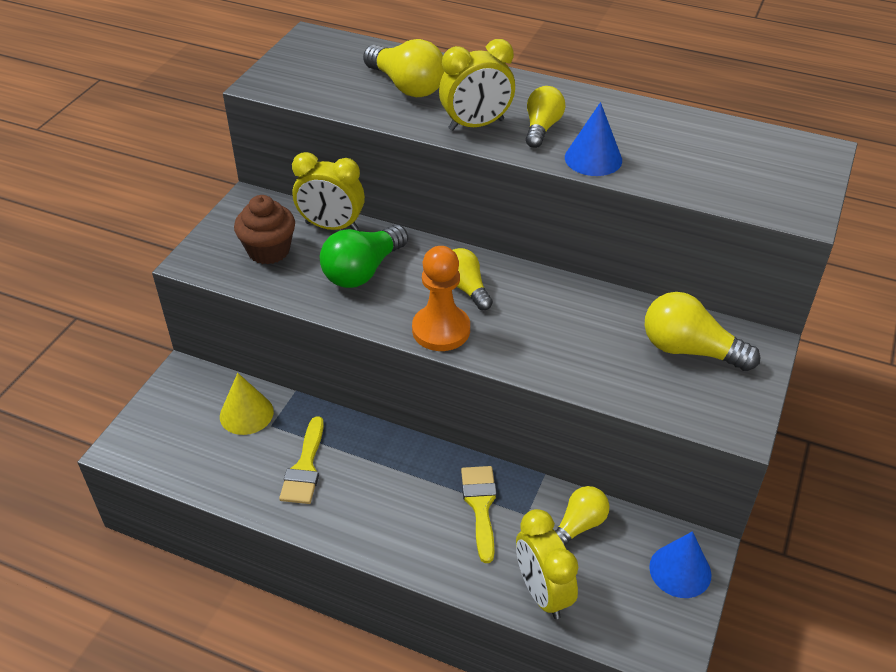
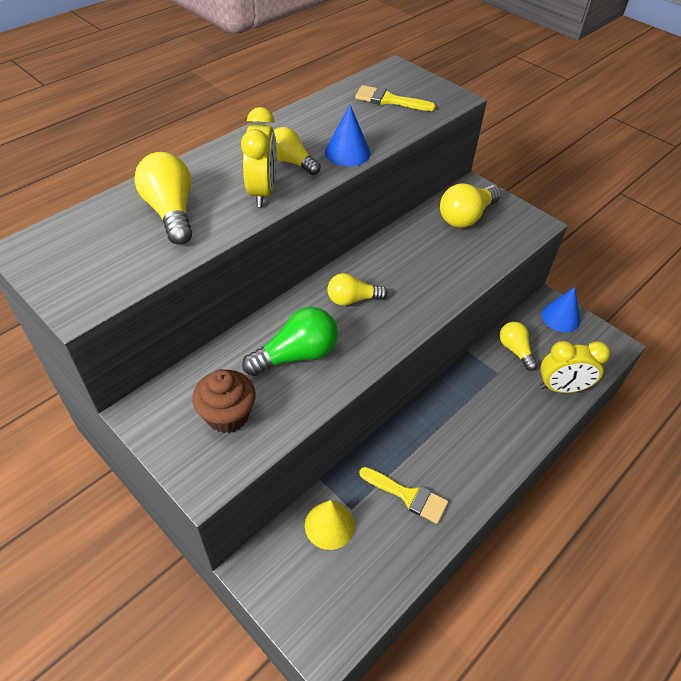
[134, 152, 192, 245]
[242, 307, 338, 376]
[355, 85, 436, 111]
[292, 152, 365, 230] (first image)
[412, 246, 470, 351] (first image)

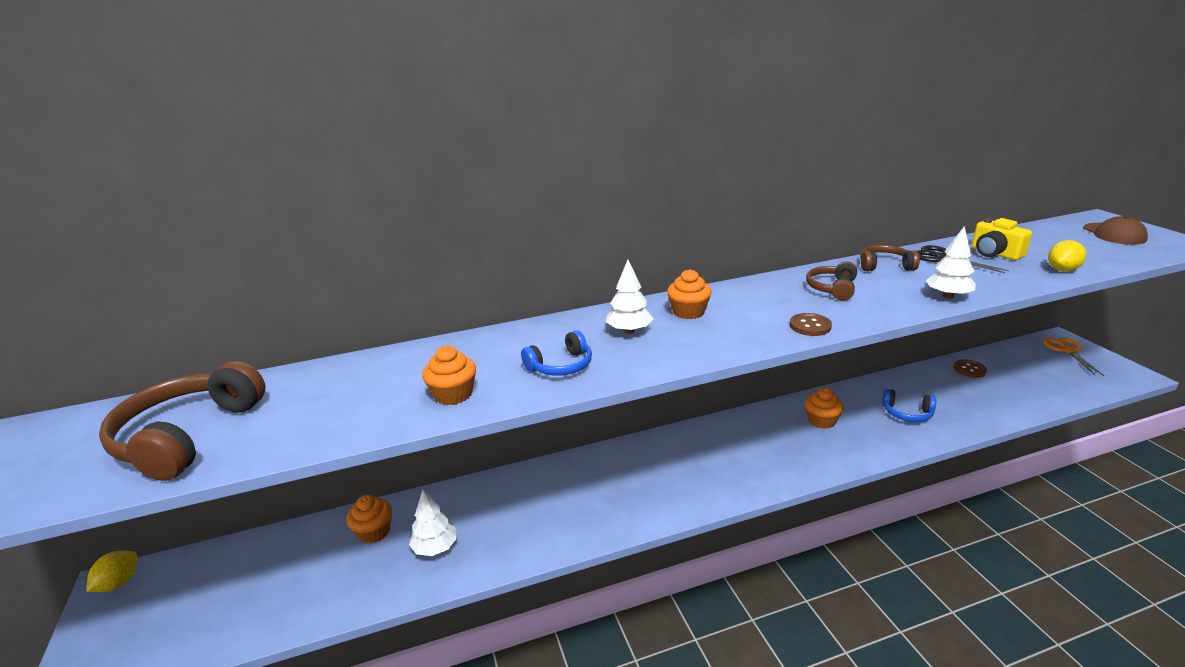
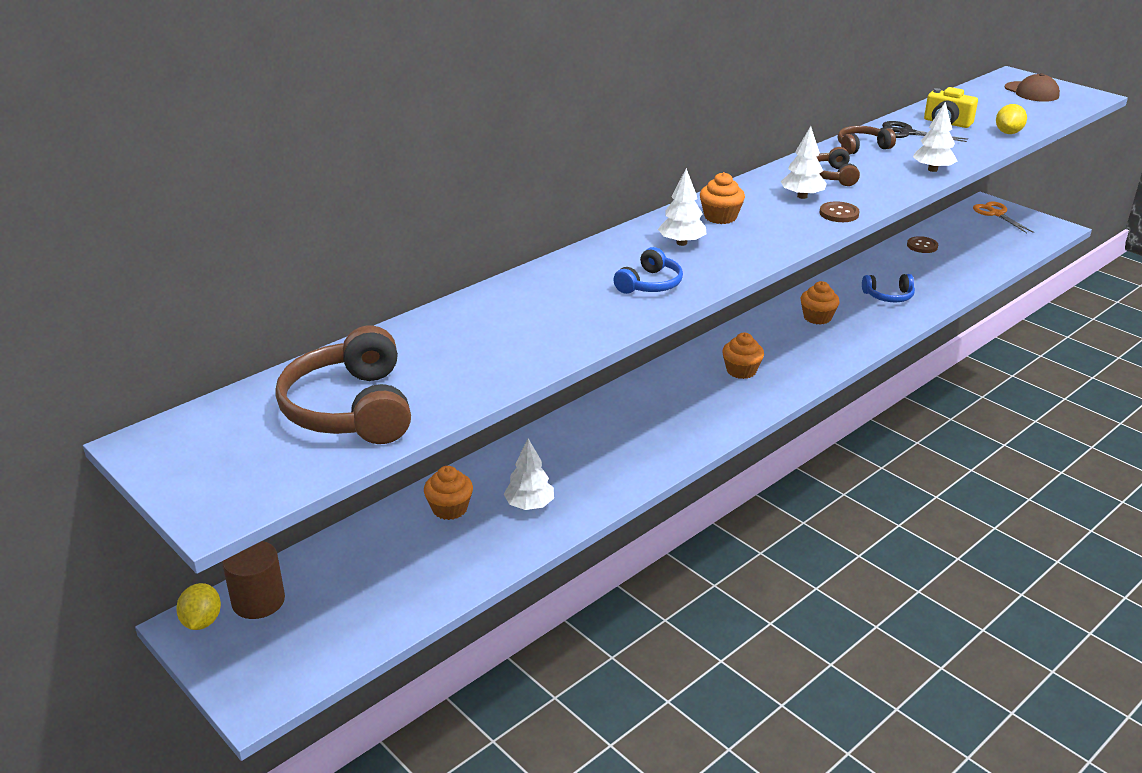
[222, 541, 285, 619]
[722, 333, 764, 379]
[781, 126, 827, 199]

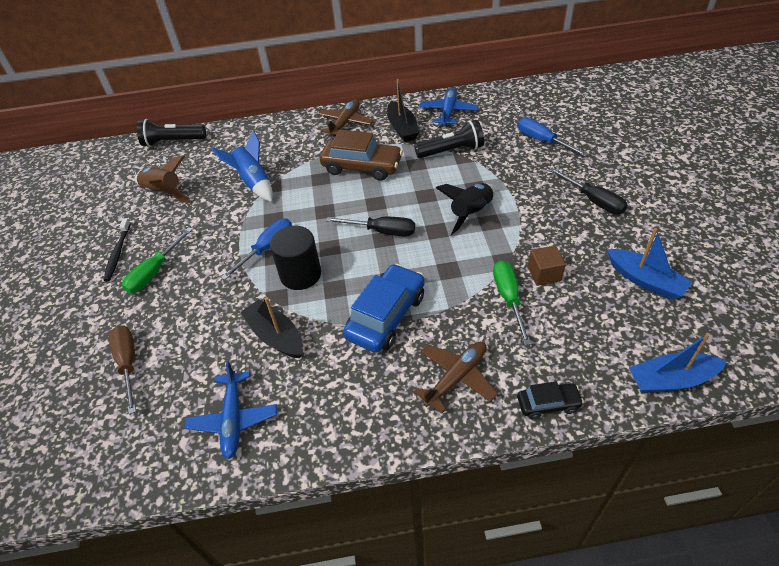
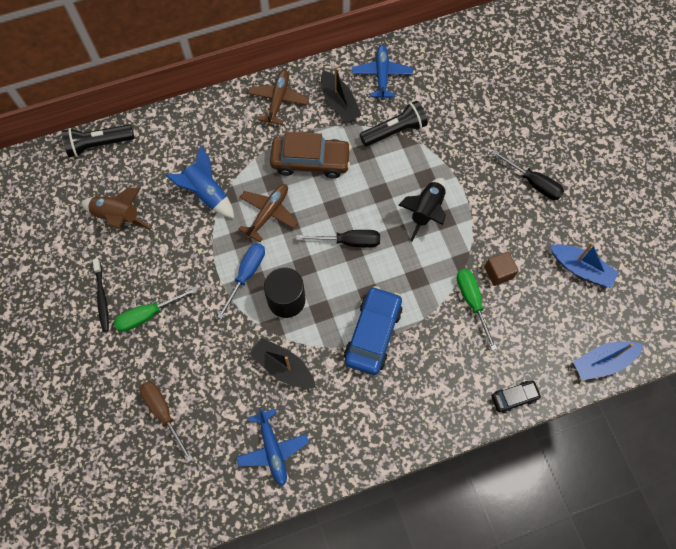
[114, 286, 198, 332]
[238, 184, 298, 242]
[518, 118, 588, 157] (first image)

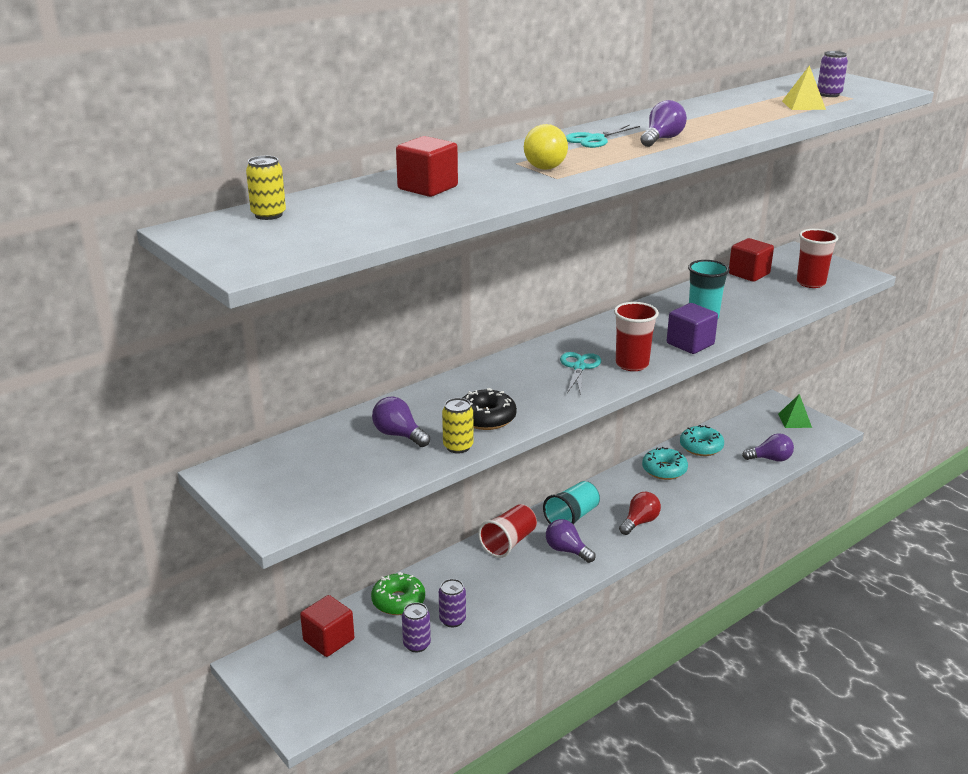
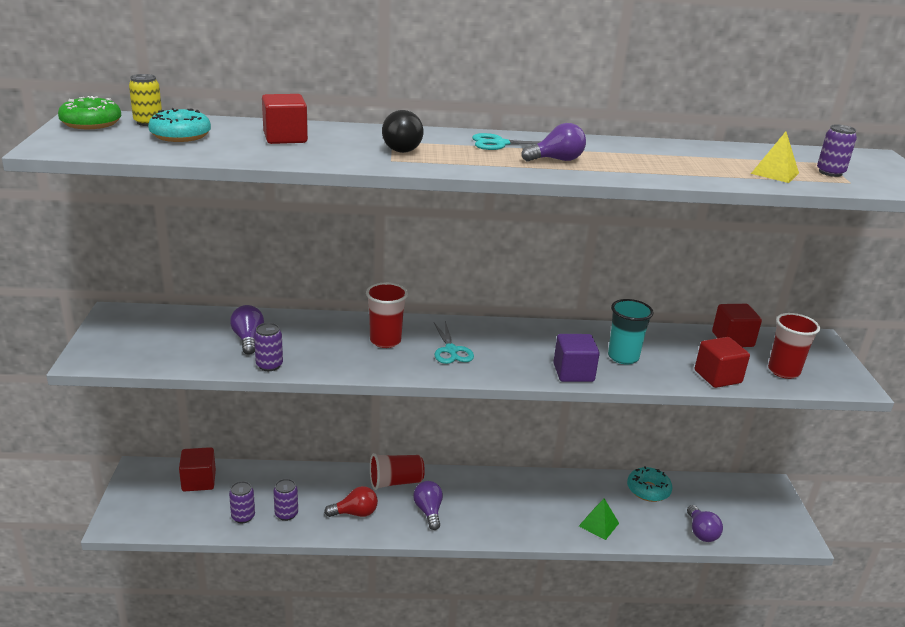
[58, 96, 121, 129]
[148, 108, 211, 142]
[254, 323, 283, 371]
[324, 486, 378, 517]
[366, 283, 408, 348]
[382, 110, 423, 153]
[434, 321, 474, 364]
[579, 498, 619, 540]
[687, 505, 723, 542]
[695, 337, 750, 388]
[462, 388, 517, 430] (first image)
[543, 481, 600, 525] (first image)

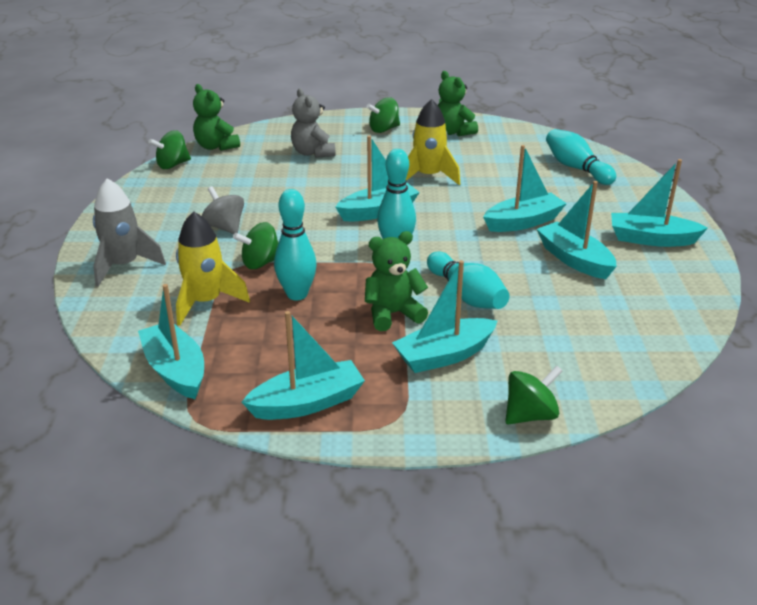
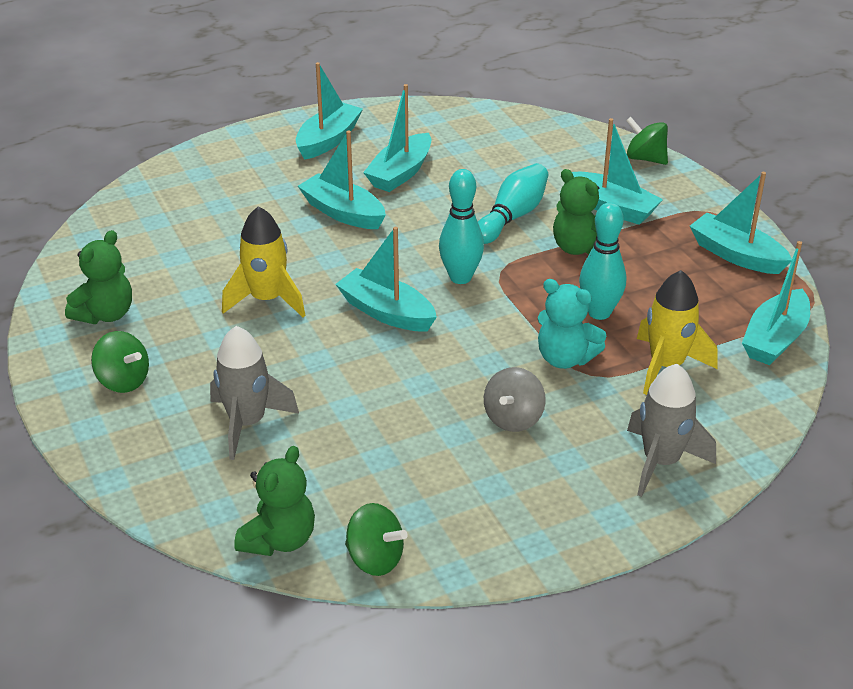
[210, 326, 299, 460]
[296, 62, 363, 160]
[538, 279, 606, 369]
[546, 129, 616, 185] (first image)

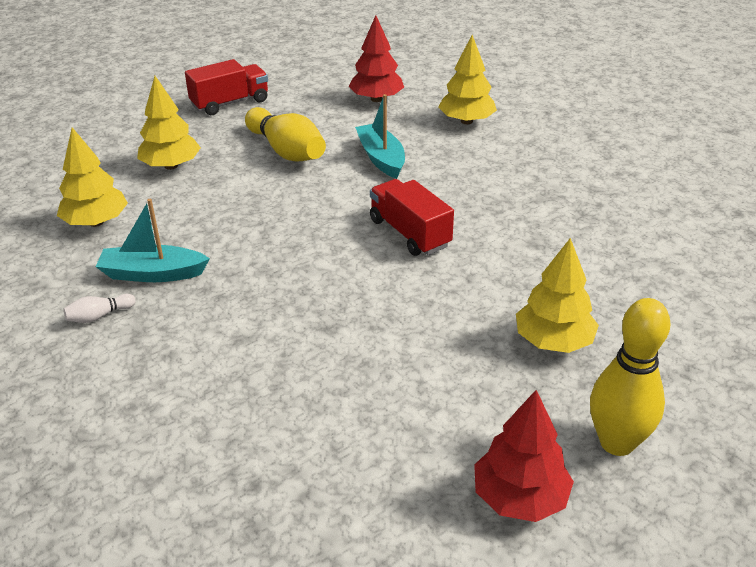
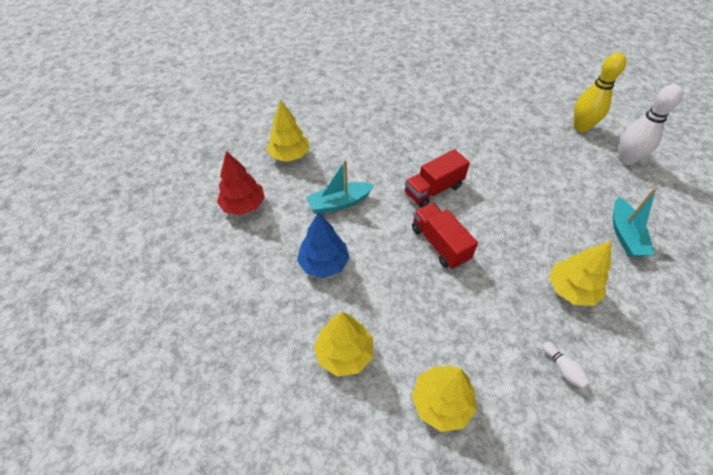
[297, 212, 350, 278]
[412, 203, 478, 269]
[549, 241, 611, 306]
[613, 189, 656, 257]
[618, 84, 683, 165]

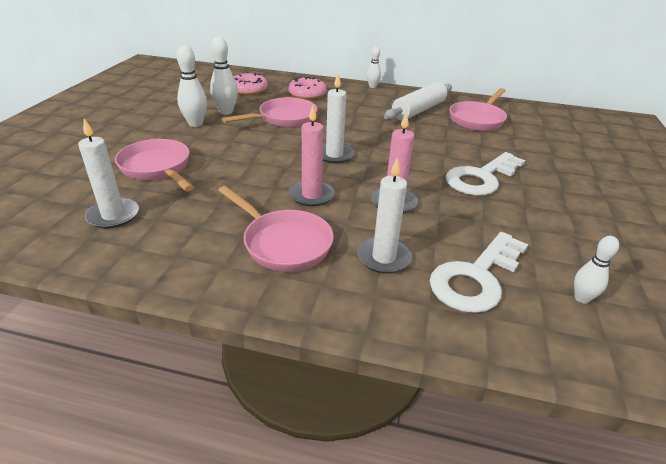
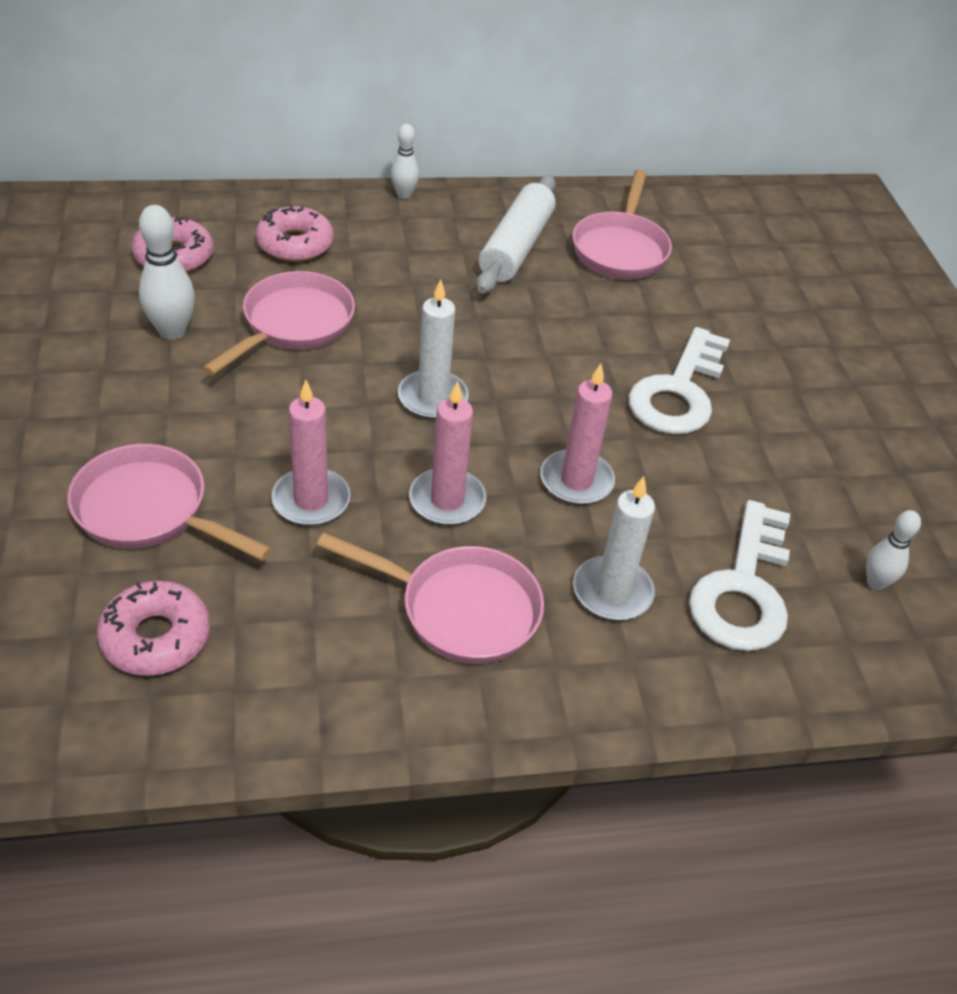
[97, 581, 210, 676]
[271, 380, 351, 526]
[176, 45, 207, 127] (first image)

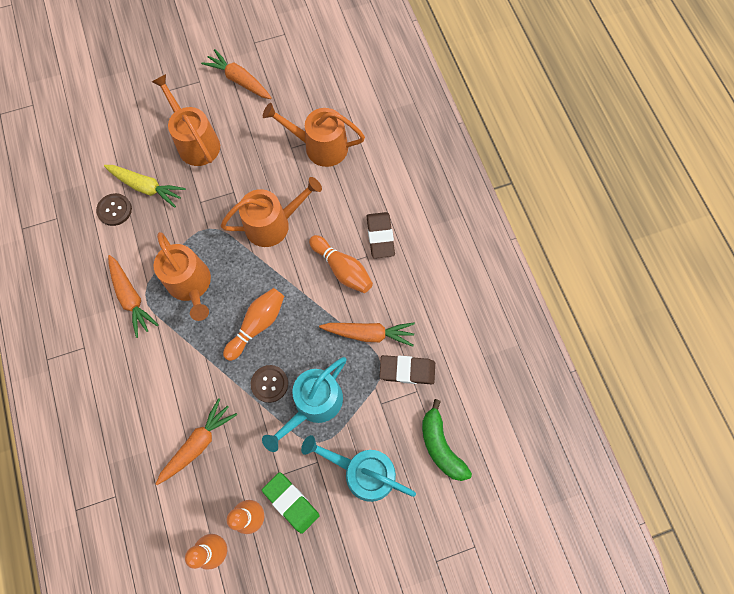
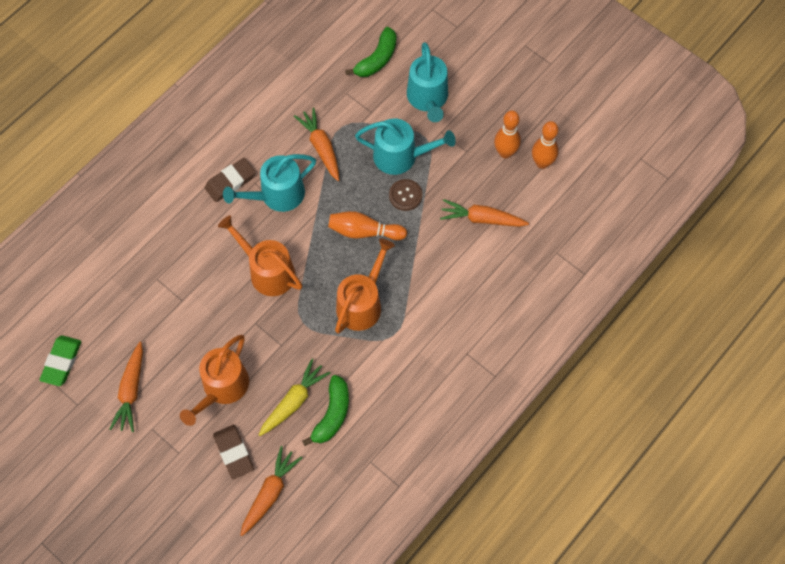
[40, 335, 81, 386]
[213, 425, 254, 479]
[223, 154, 316, 212]
[240, 446, 302, 536]
[259, 359, 330, 436]
[302, 375, 349, 446]
[263, 103, 365, 167] (first image)

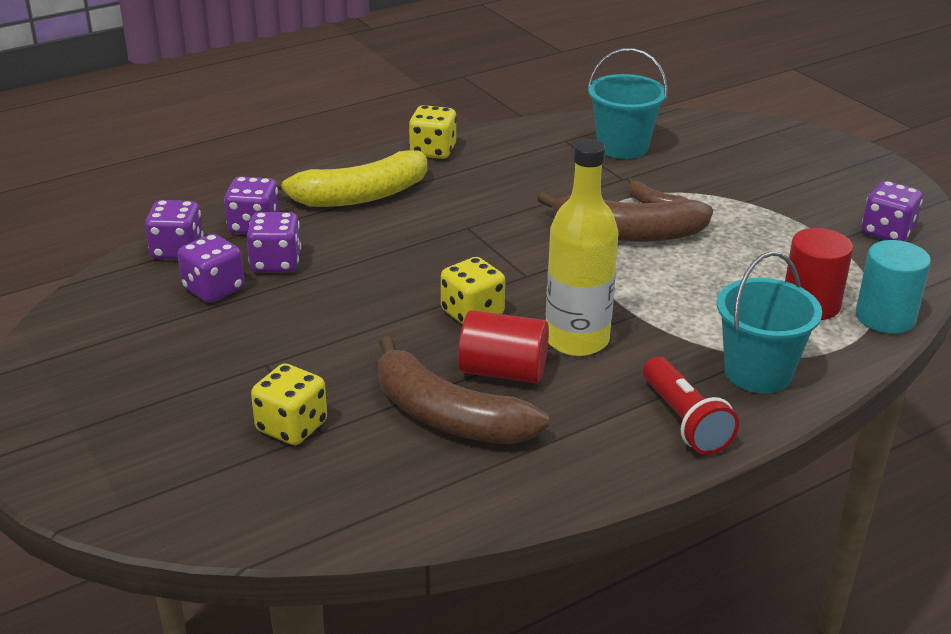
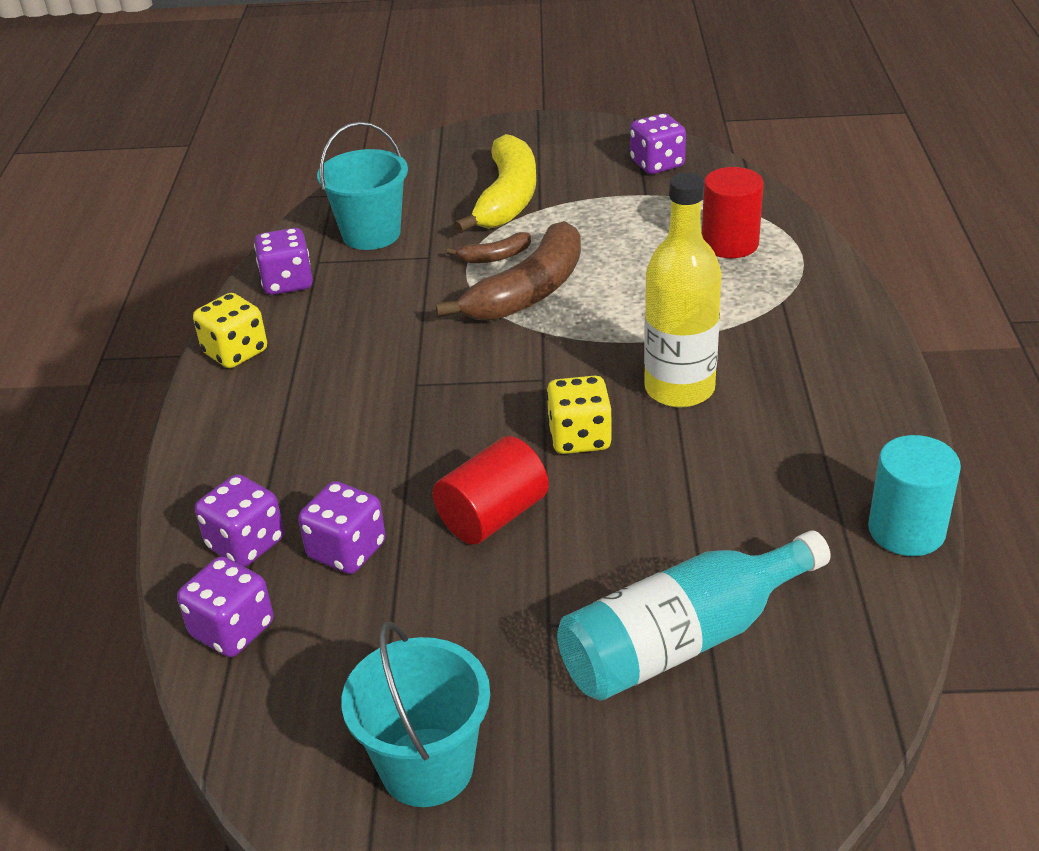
[254, 228, 313, 295]
[341, 622, 490, 807]
[432, 436, 549, 545]
[454, 134, 536, 233]
[557, 530, 831, 701]
[868, 435, 961, 556]
[378, 336, 549, 445] (first image)
[643, 357, 739, 455] (first image)

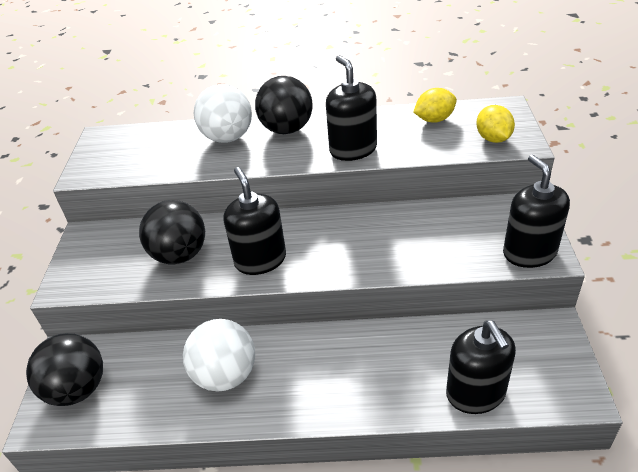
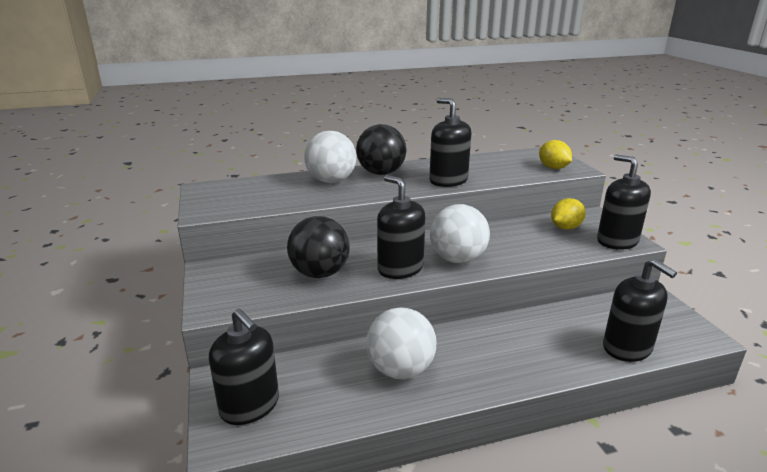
[209, 308, 279, 425]
[430, 204, 490, 264]
[551, 198, 586, 230]

